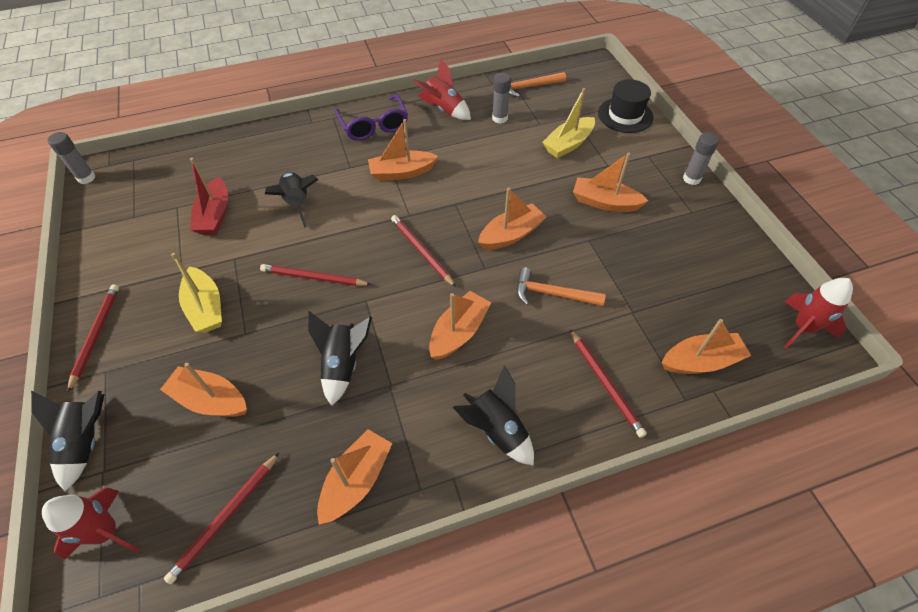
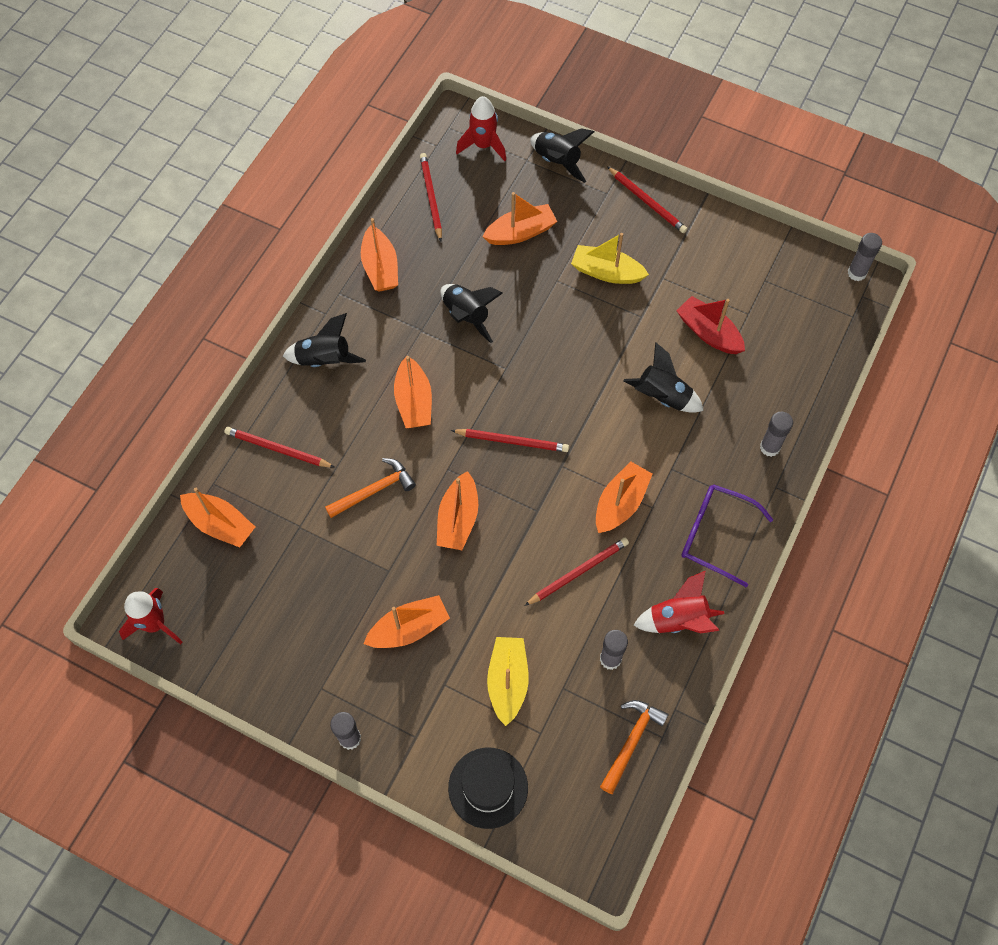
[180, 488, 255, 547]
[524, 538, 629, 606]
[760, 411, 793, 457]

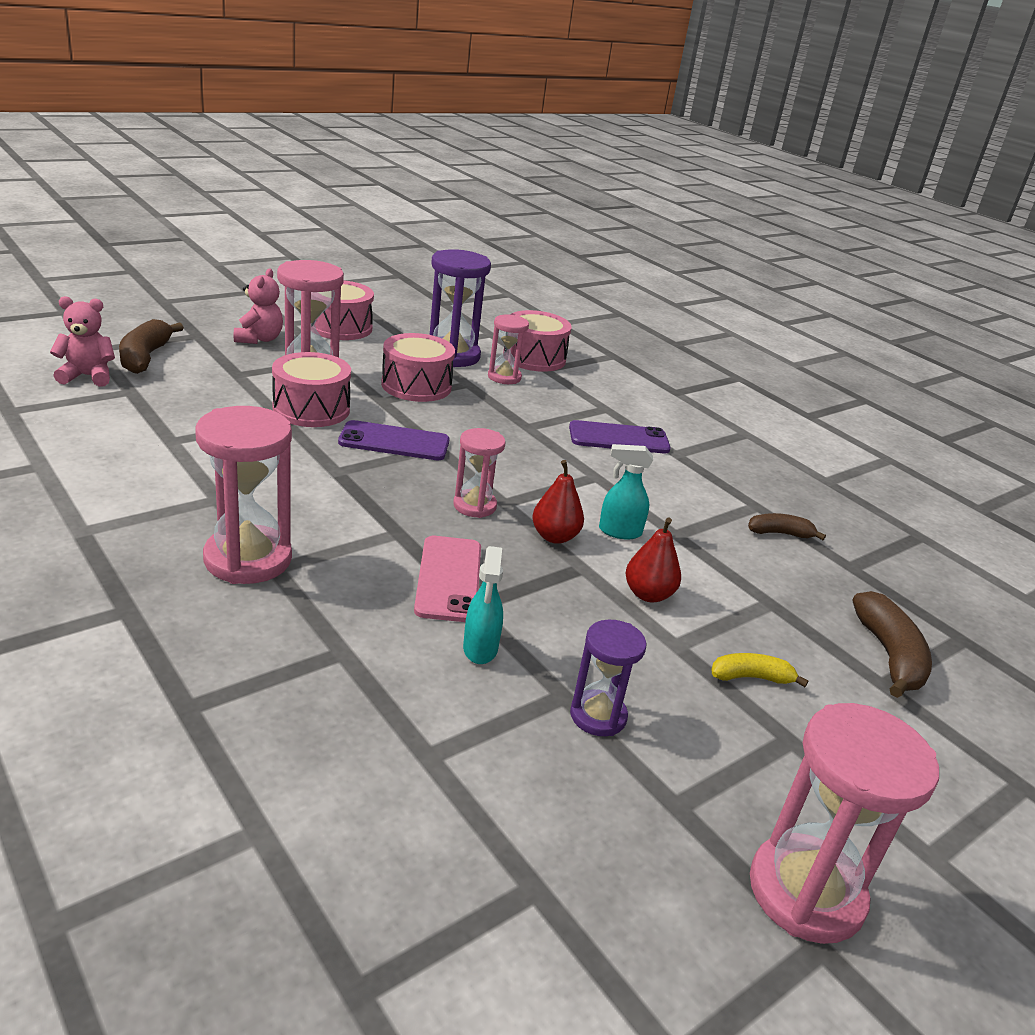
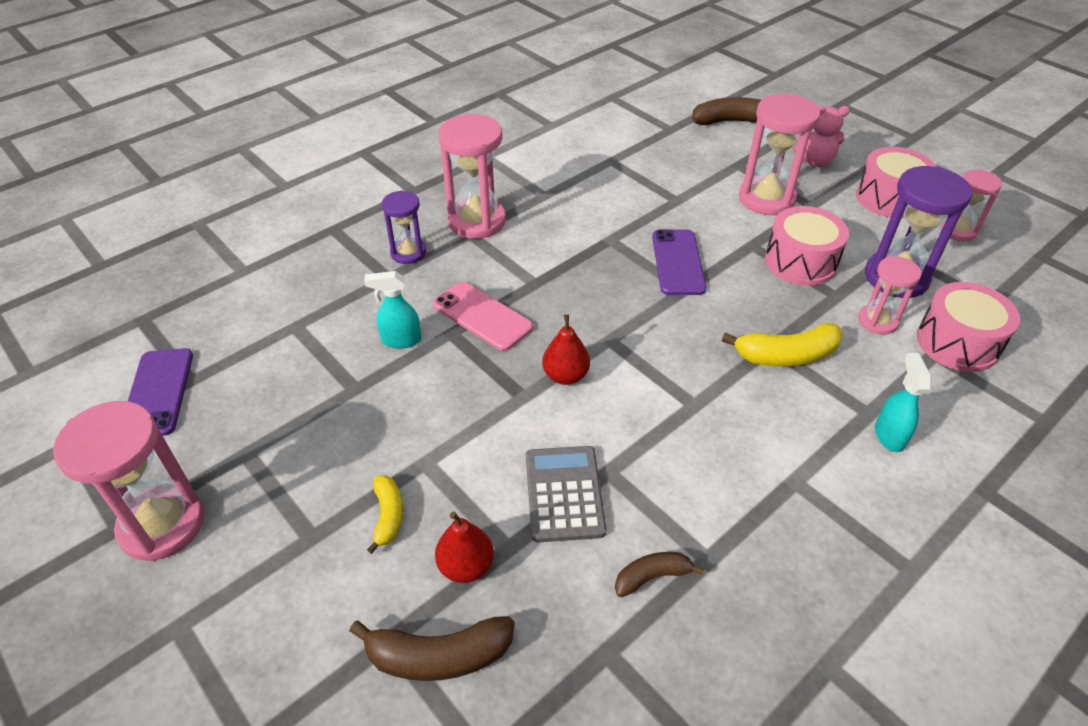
[128, 348, 193, 436]
[382, 190, 426, 264]
[433, 281, 533, 351]
[435, 511, 494, 583]
[526, 446, 606, 543]
[615, 552, 704, 597]
[722, 323, 843, 366]
[875, 353, 932, 452]
[941, 169, 1002, 241]
[50, 296, 115, 387] (first image)
[272, 352, 351, 427] (first image)

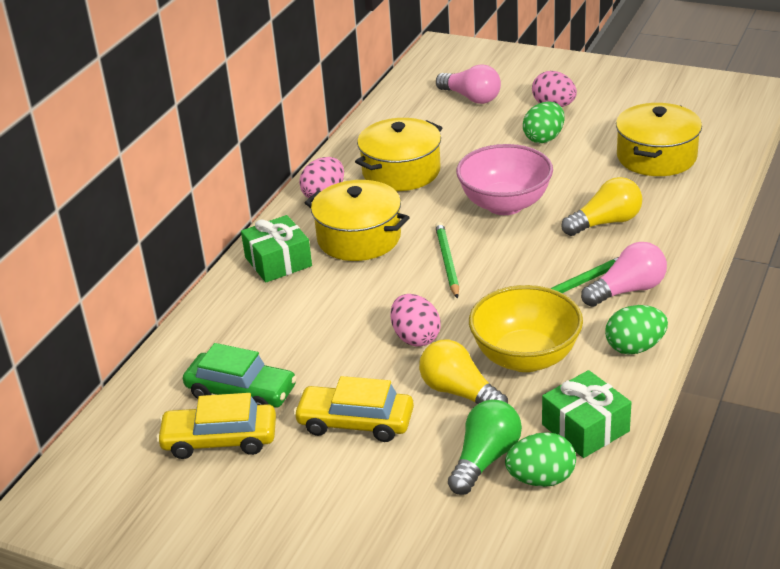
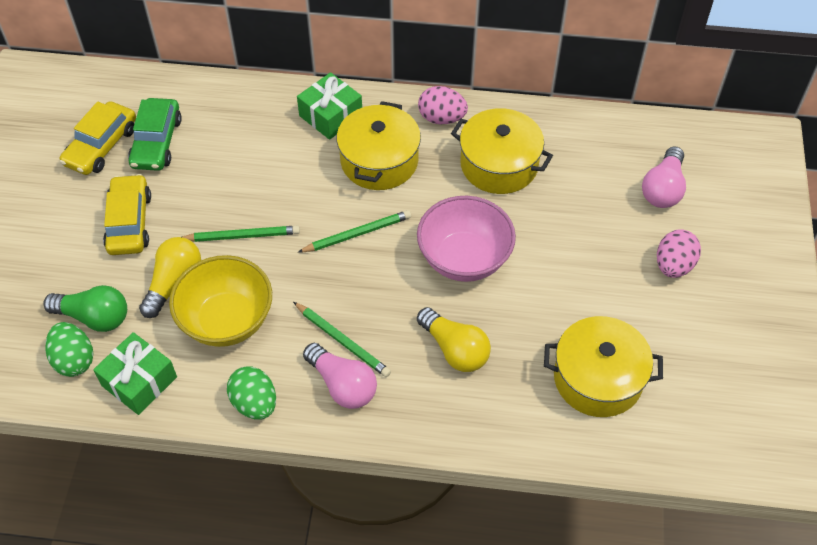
[60, 101, 136, 175]
[182, 226, 300, 242]
[523, 102, 564, 143] (first image)

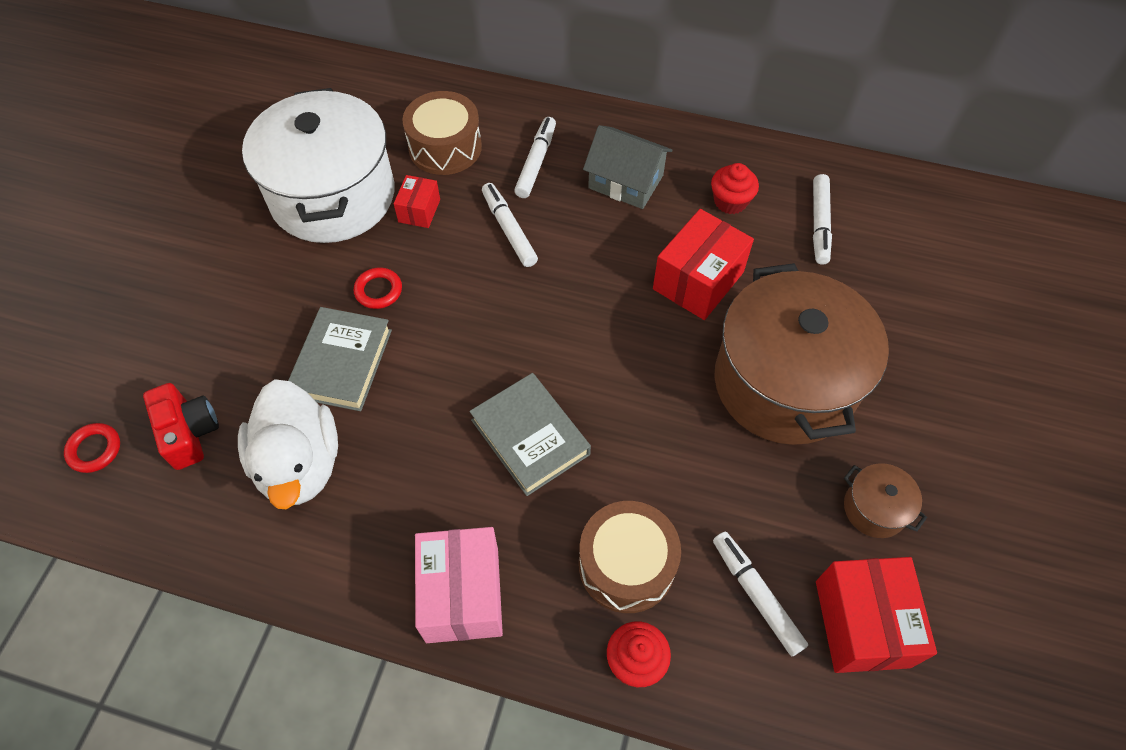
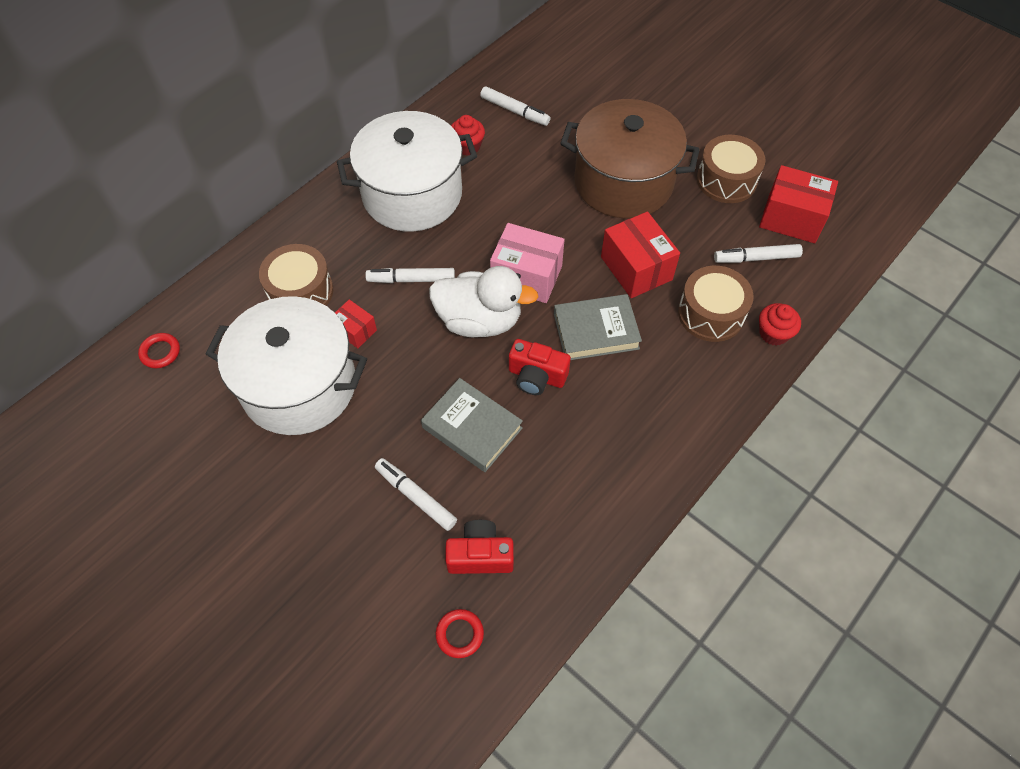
[138, 333, 180, 368]
[337, 111, 477, 232]
[375, 458, 457, 531]
[429, 266, 538, 337]
[490, 223, 565, 303]
[509, 339, 571, 395]
[601, 212, 680, 298]
[697, 135, 765, 203]

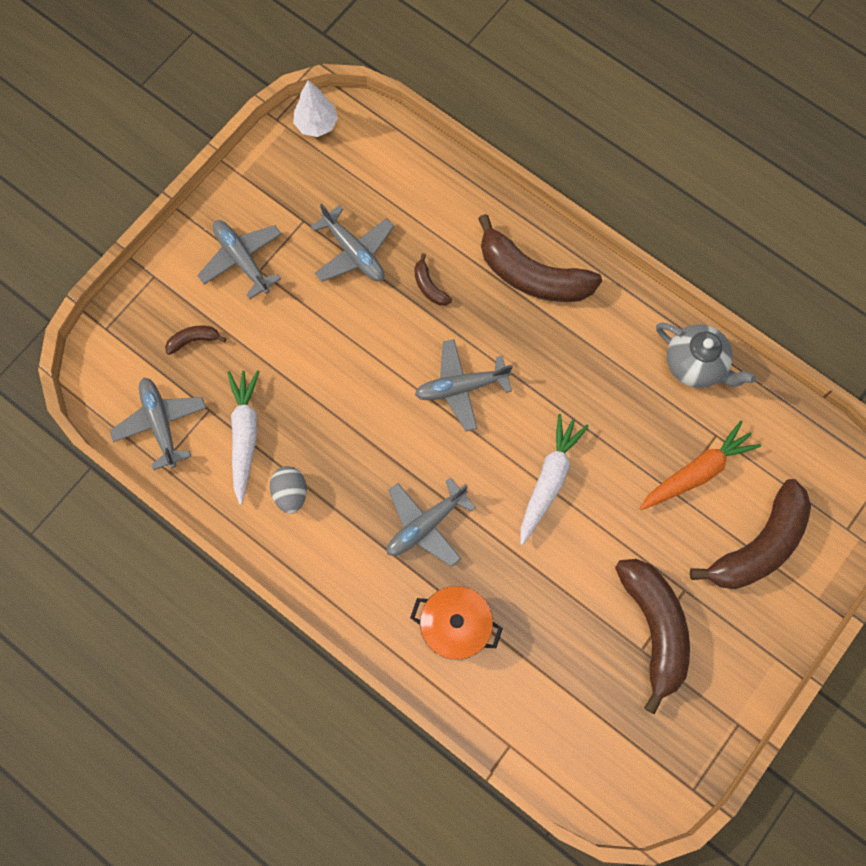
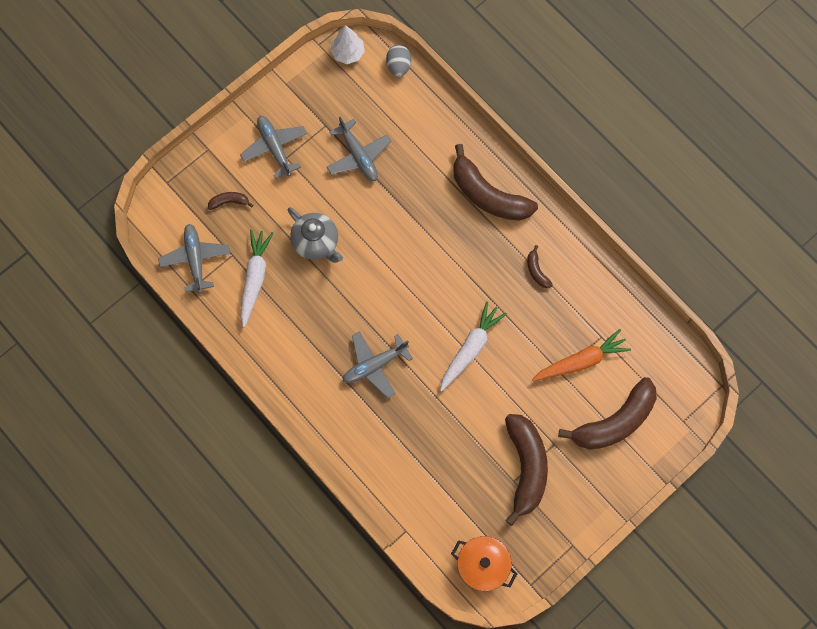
[288, 207, 343, 263]
[386, 45, 411, 77]
[451, 536, 518, 591]
[527, 245, 553, 288]
[415, 339, 513, 431] (first image)

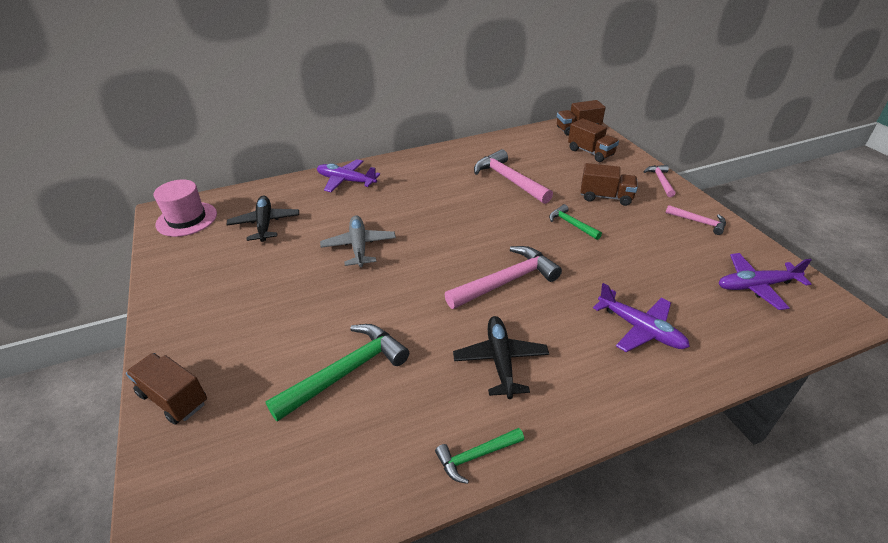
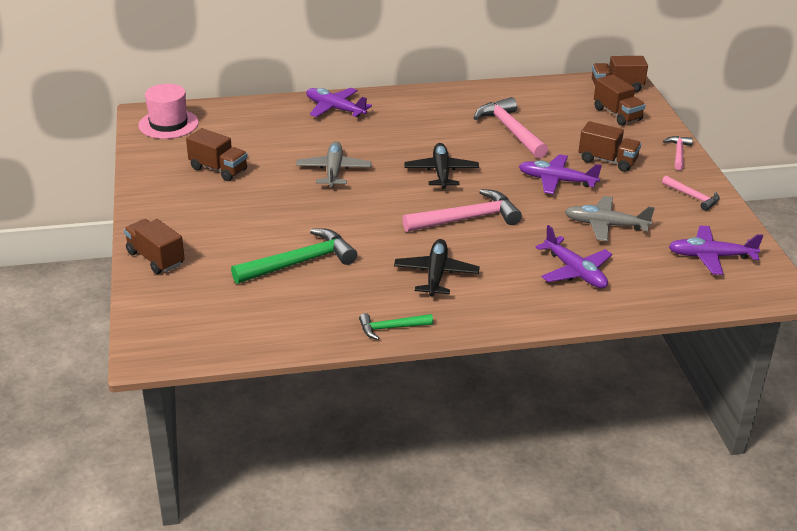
[186, 128, 248, 181]
[404, 143, 479, 189]
[519, 154, 602, 194]
[564, 196, 655, 241]

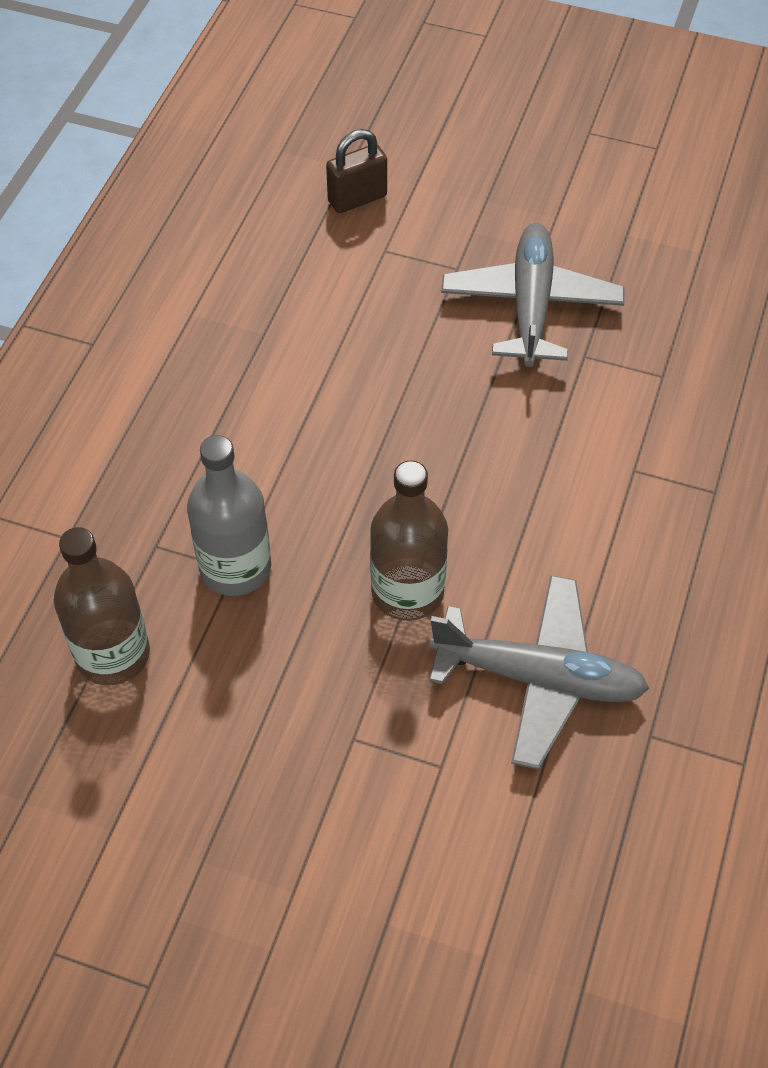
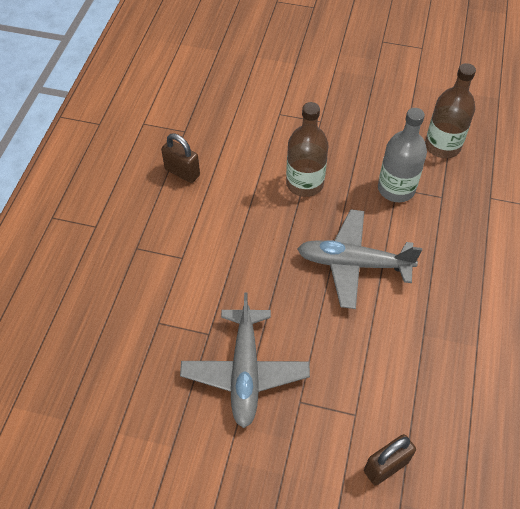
[161, 133, 200, 183]
[298, 209, 422, 309]

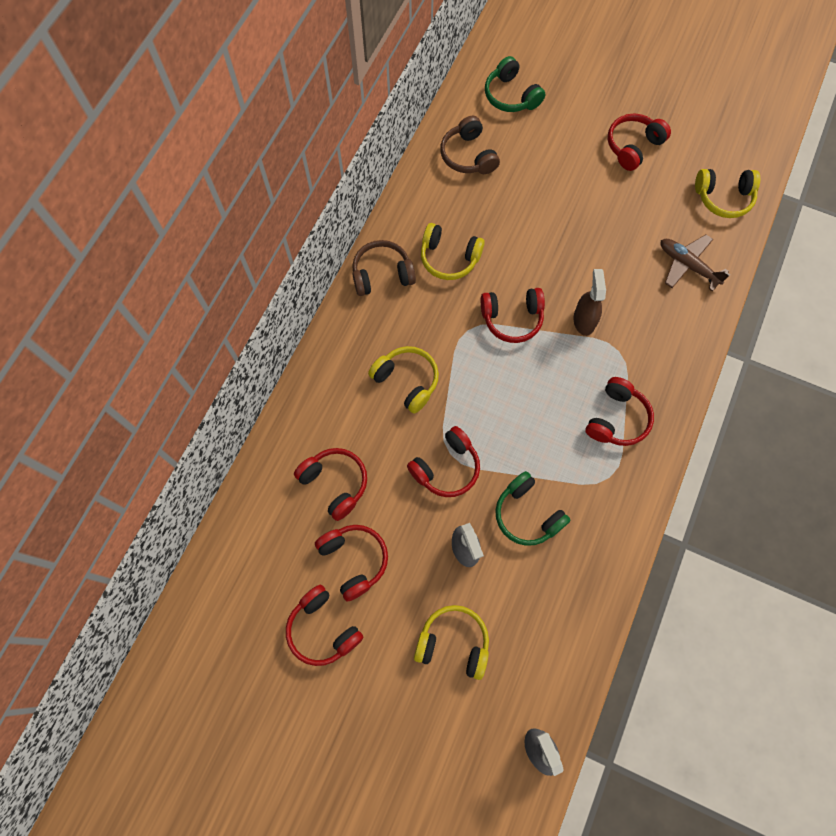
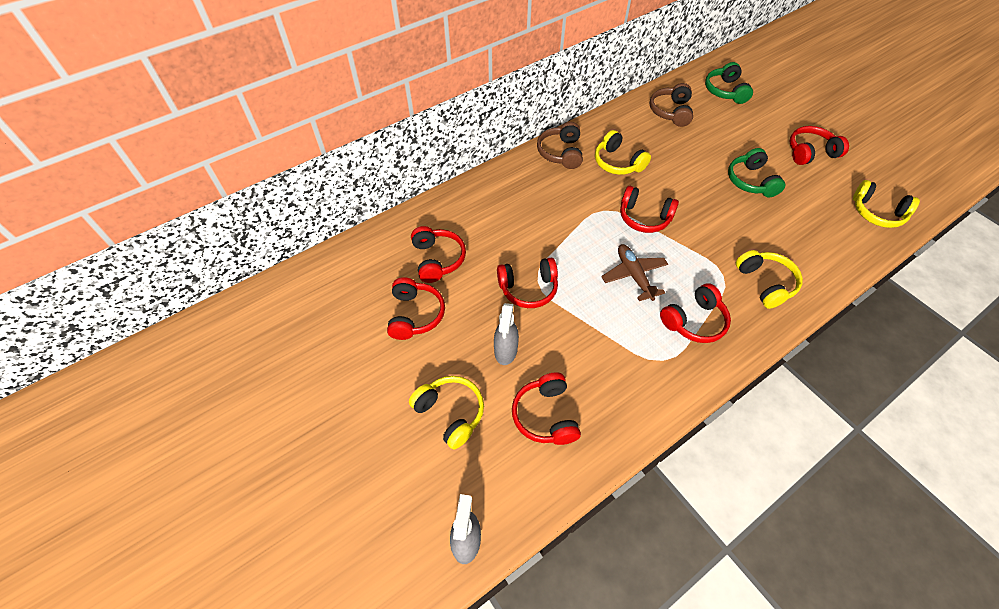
[512, 372, 581, 445]
[537, 122, 583, 169]
[601, 244, 668, 301]
[728, 148, 785, 197]
[736, 250, 803, 309]
[574, 269, 606, 336] (first image)

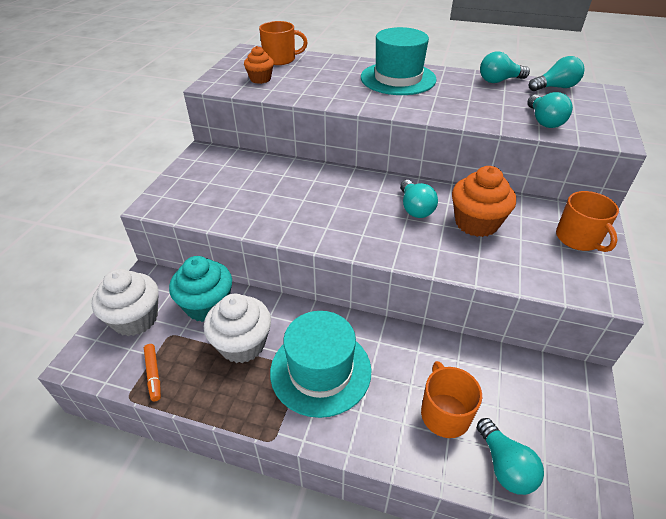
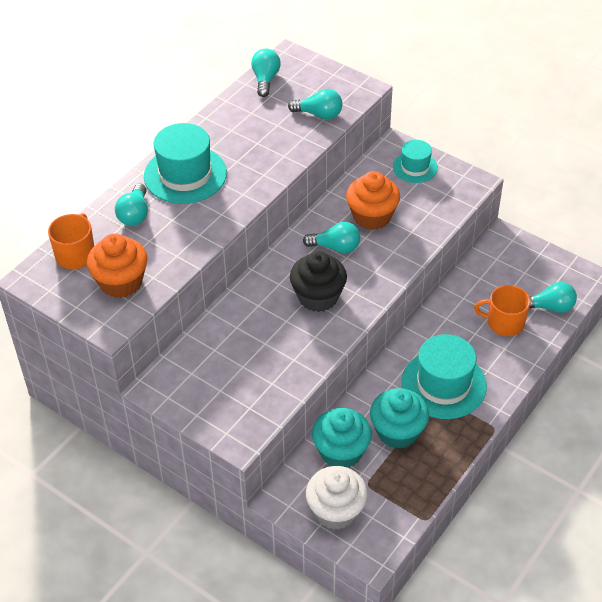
[87, 234, 148, 298]
[115, 184, 148, 226]
[290, 251, 347, 312]
[370, 388, 429, 449]
[393, 140, 438, 183]
[144, 344, 161, 401] (first image)

